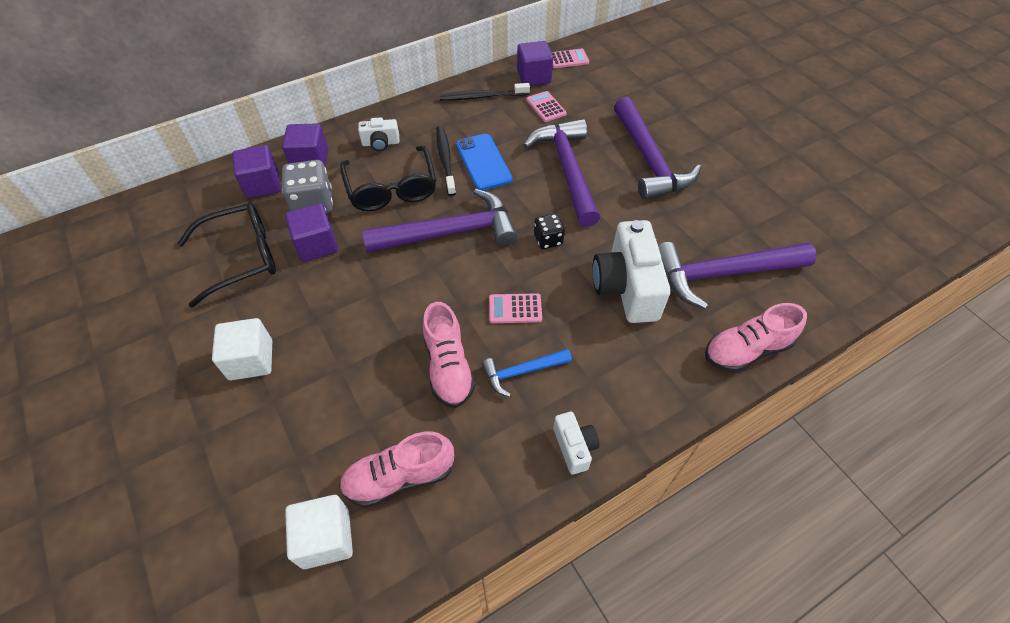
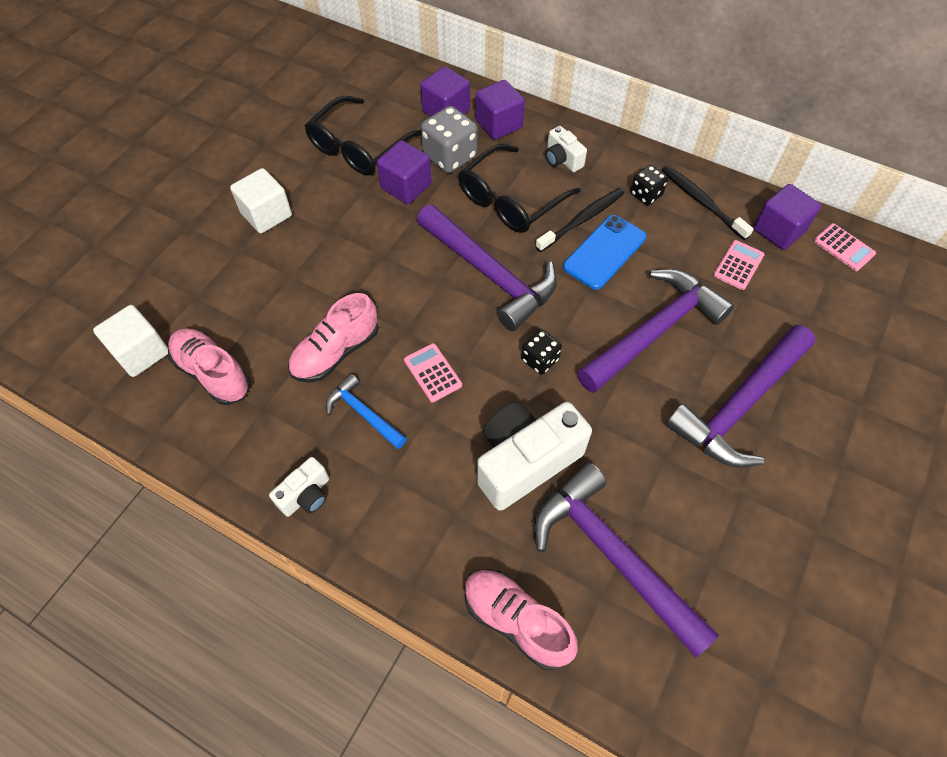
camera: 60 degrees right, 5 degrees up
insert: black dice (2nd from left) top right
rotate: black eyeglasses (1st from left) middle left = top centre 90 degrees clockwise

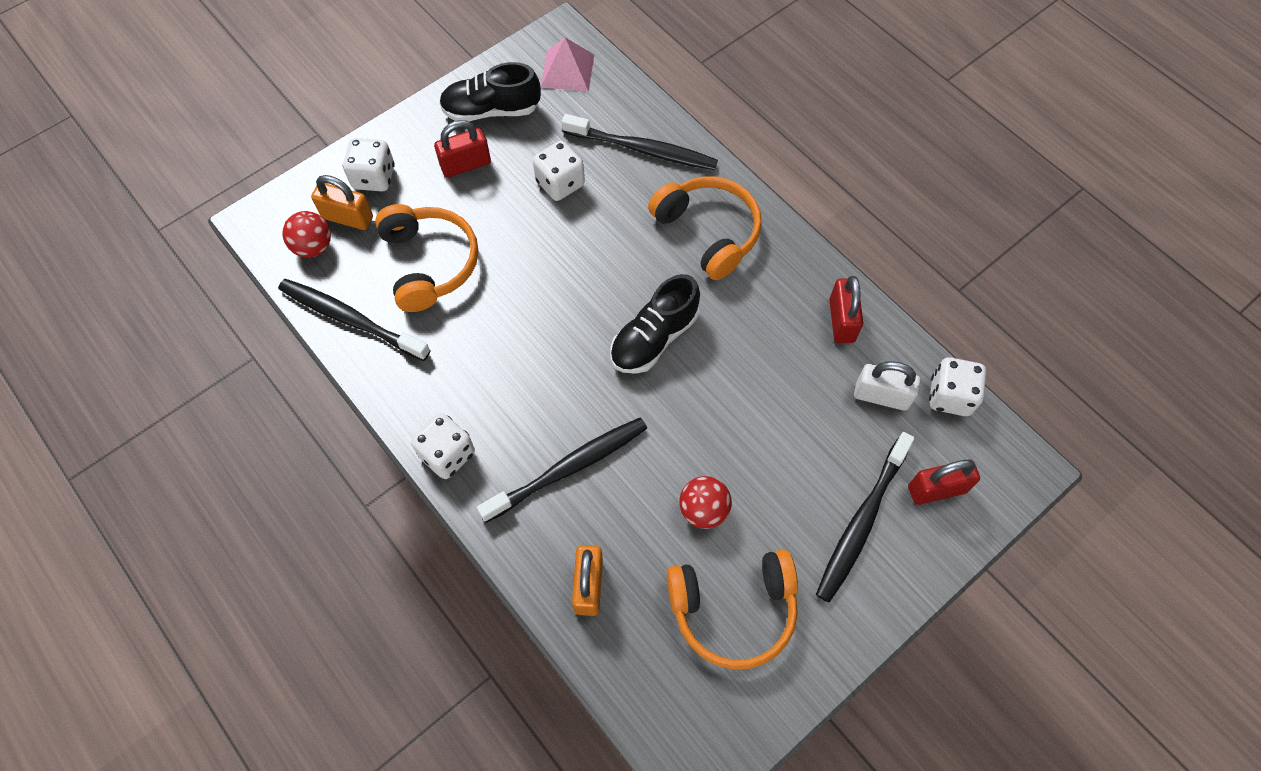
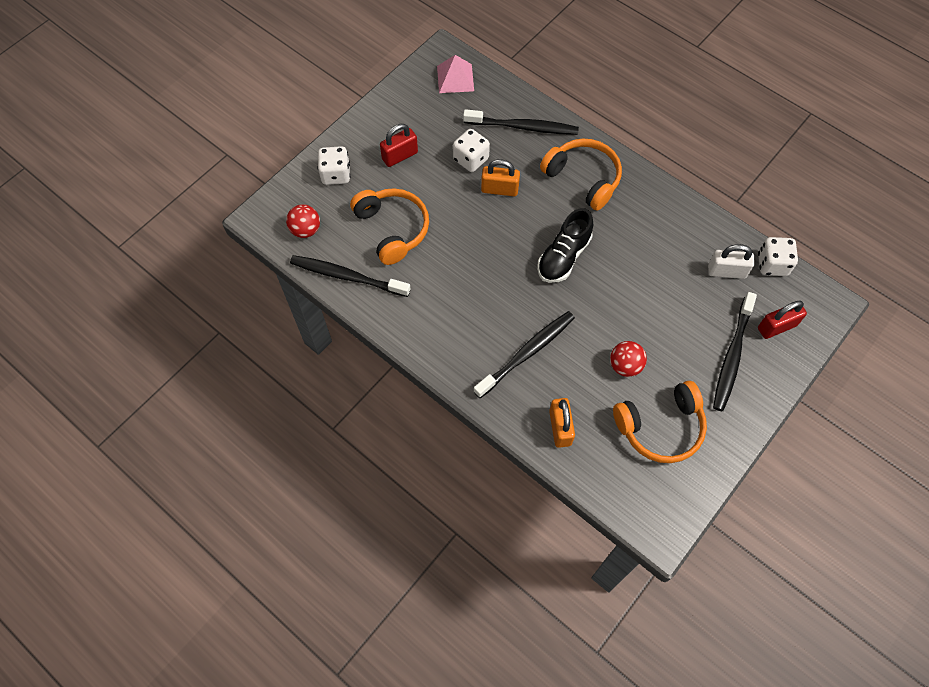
camera: 10 degrees left, 0 degrees up
delete: white dice (2nd from left) centre; black sneaker (1st from left) top centre; red small lock (2nd from left) middle right
move: orange-coloured small lock (1st from left) top left to top centre

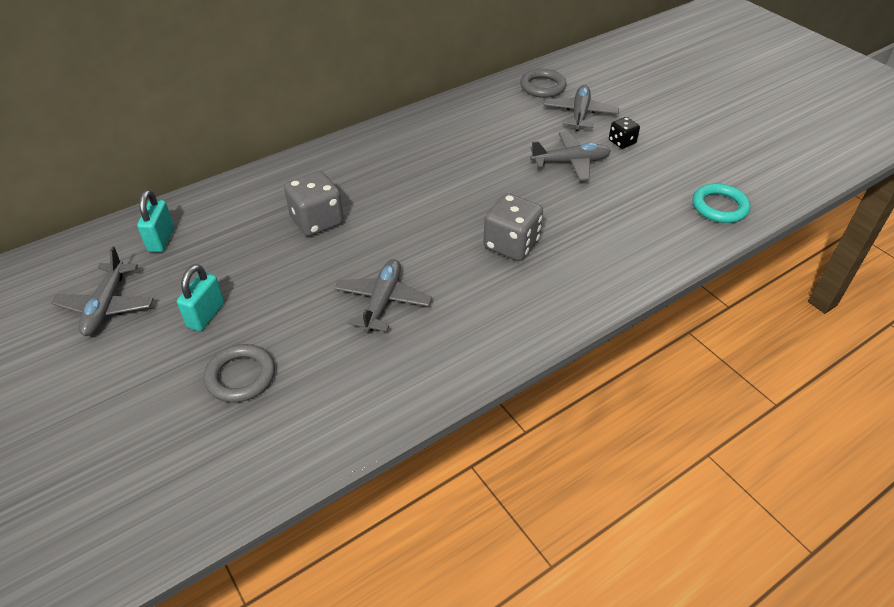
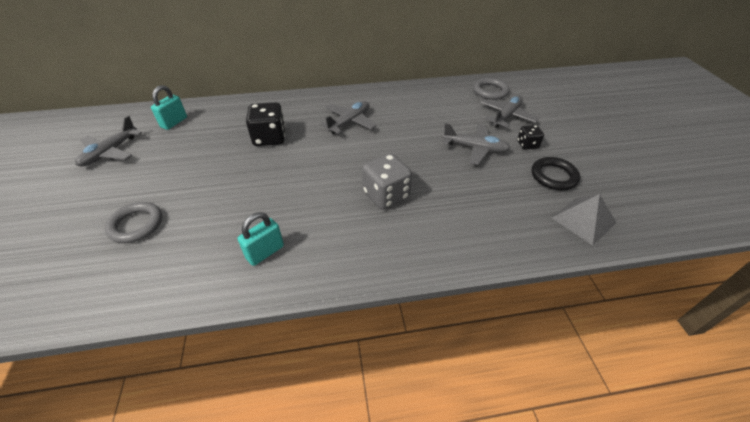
camera: 25 degrees right, 0 degrees up
insert: black torus middle right
move: aqua small lock (2nd from left) middle left to centre; grey aeroplane (2nd from left) centre to top centre
replace: aqua torus middle right to grey pyramid shape middle right
recolor: grey dice (1st from left) centre to black dice (1st from left) top centre

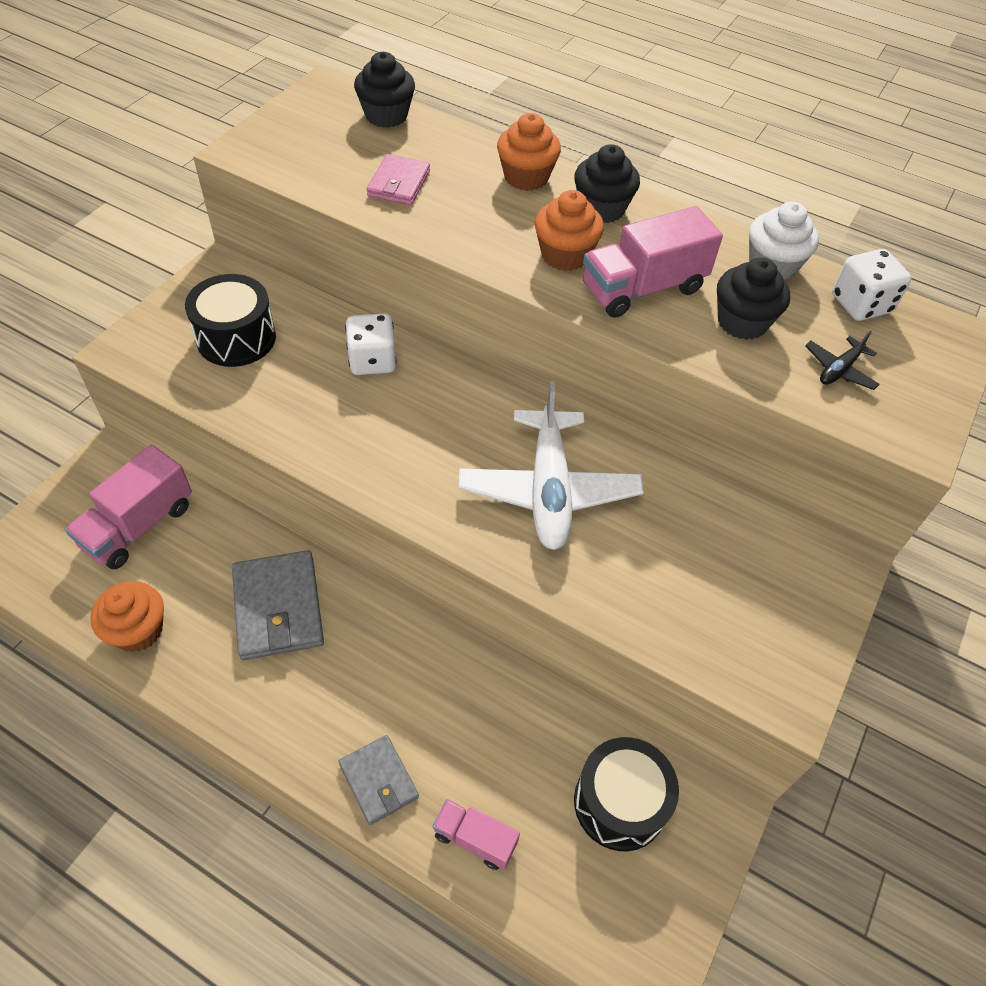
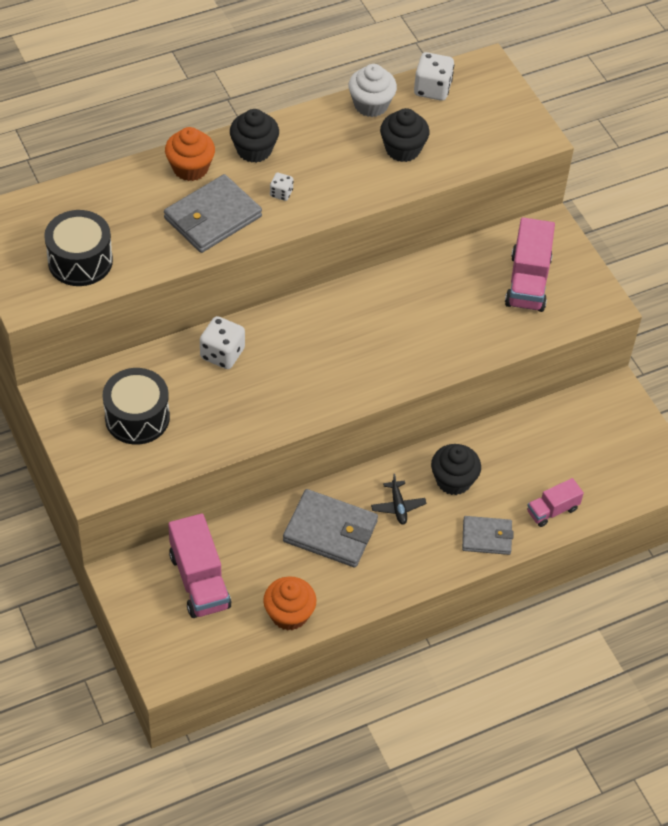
camera: 55 degrees left, 0 degrees up
delete: pink billfold top centre; white aeroplane centre
insert: grey billfold (1st from left) top left
move: black toy drum (2nd from left in the first image) bottom centre to black toy drum (1st from left) top left; black aeroplane middle right to centre; black muffin (1st from left in the first image) top centre to black muffin (3rd from left) middle right; pink toy truck (3rd from left in the first image) top centre to pink toy truck (2nd from left) top right
replace: orange-coloured muffin (3rd from left) top centre to white dice (2nd from left) top centre

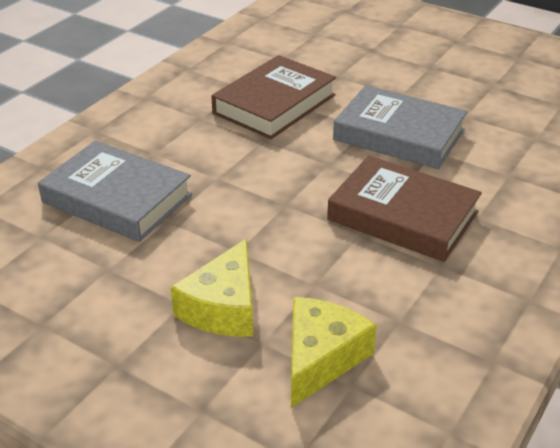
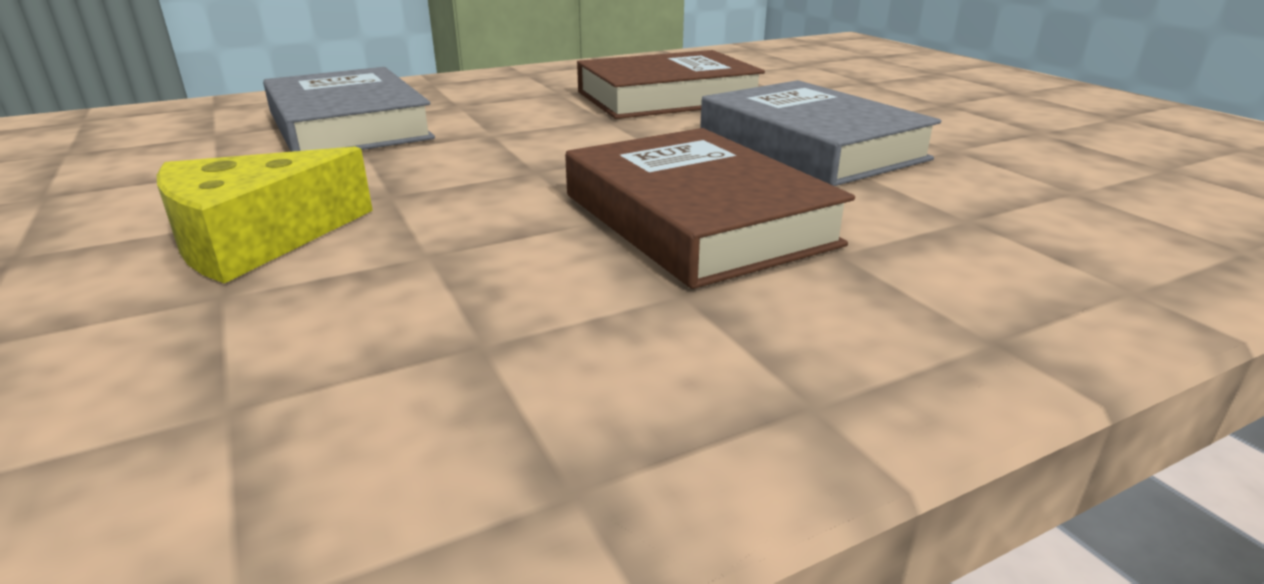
camera: 30 degrees right, 10 degrees down
delete: yellow cheese wedge (2nd from left) bottom centre

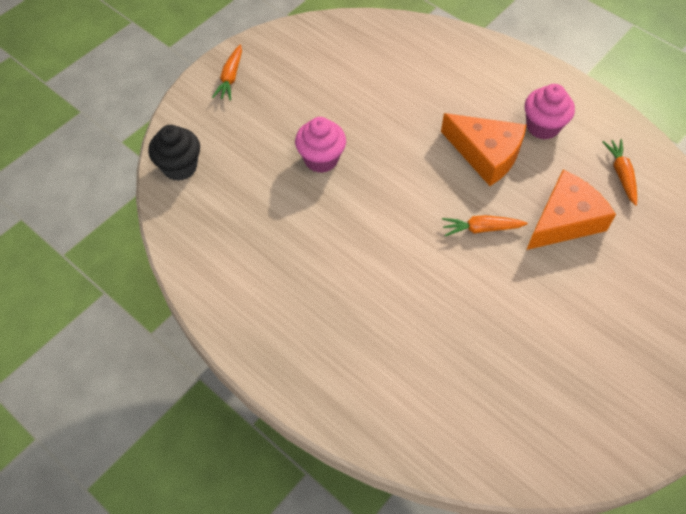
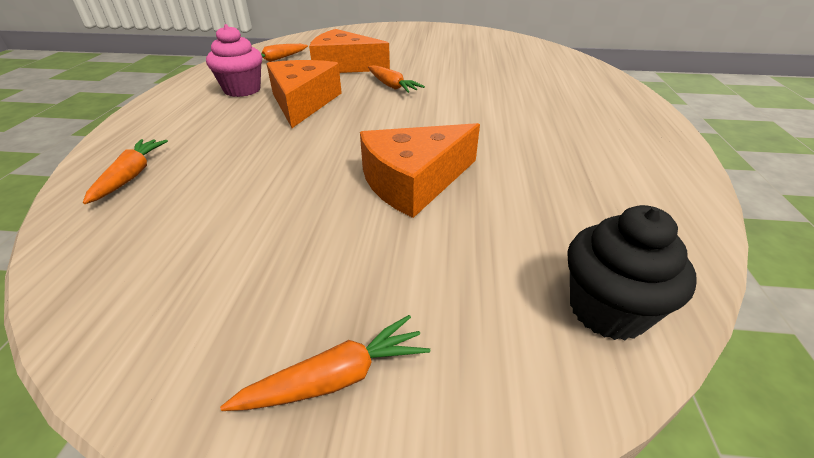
camera: 125 degrees left, 20 degrees down
insert: orange-coloured root vegetable (1st from left) middle left
replace: pink muffin (1st from left) top centre to orange-coloured cheese wedge (3rd from left) centre

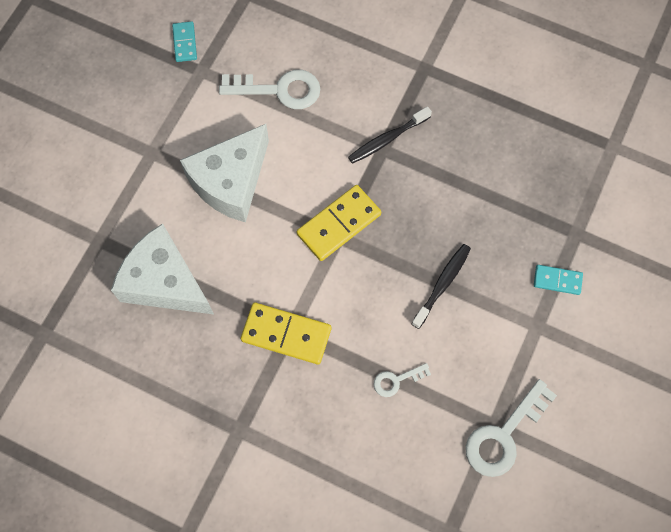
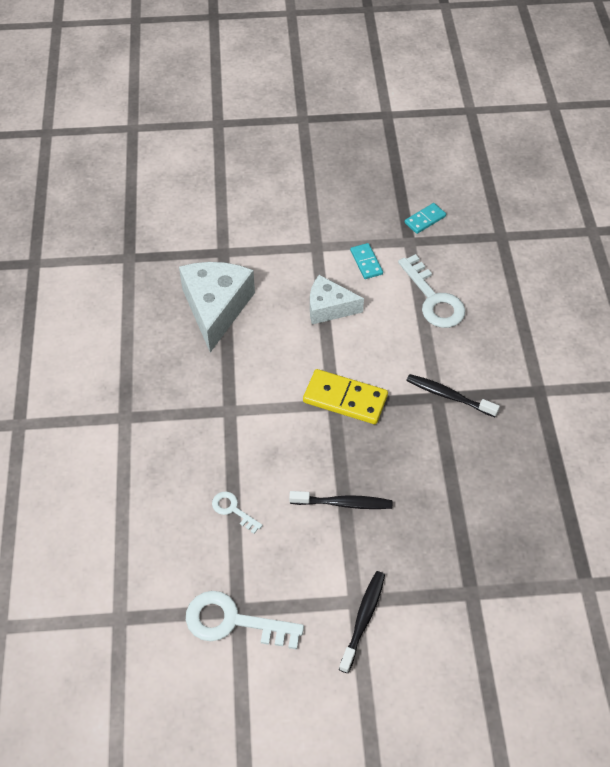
camera: 60 degrees right, 15 degrees down
delete: yellow domino tile (1st from left) centre
insert: black dental brush (2nd from left) bottom centre
move: aqua domino tile (2nd from left in the first image) middle right to aqua domino tile (1st from left) centre
resize: white cheese wedge (2nd from left) top centre = centre x0.63

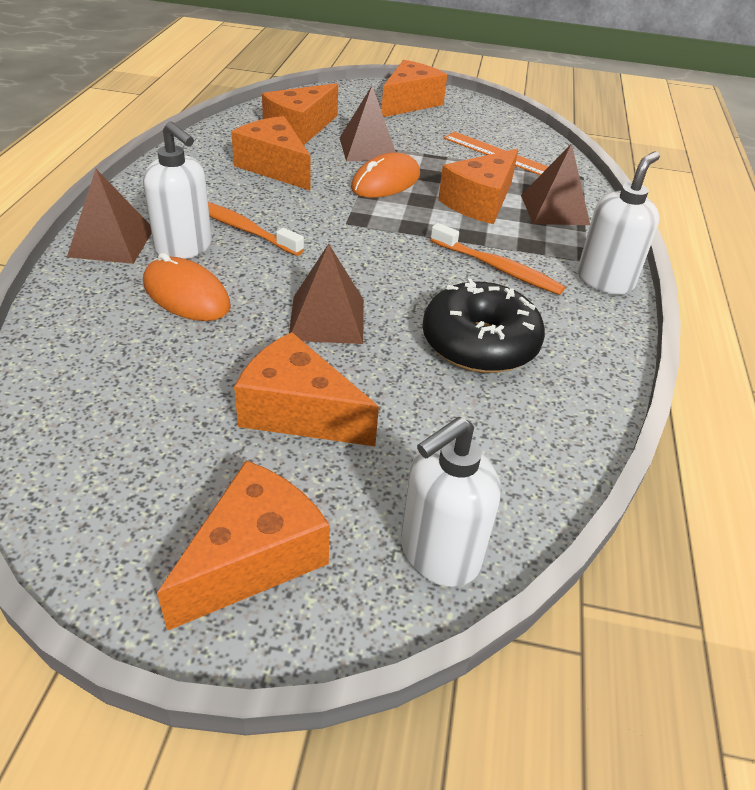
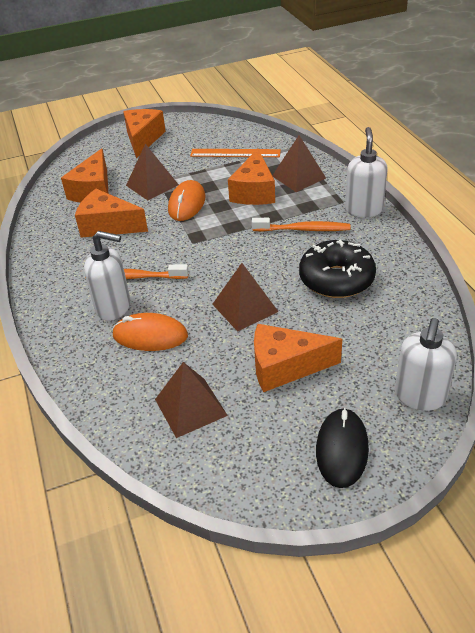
camera: 25 degrees left, 0 degrees up
move: dark brown pyramid shape (1st from left in the first image) top left to dark brown pyramid shape (2nd from left) centre
replace: orange-coloured cheese wedge (1st from left) bottom left to black computer mouse bottom right

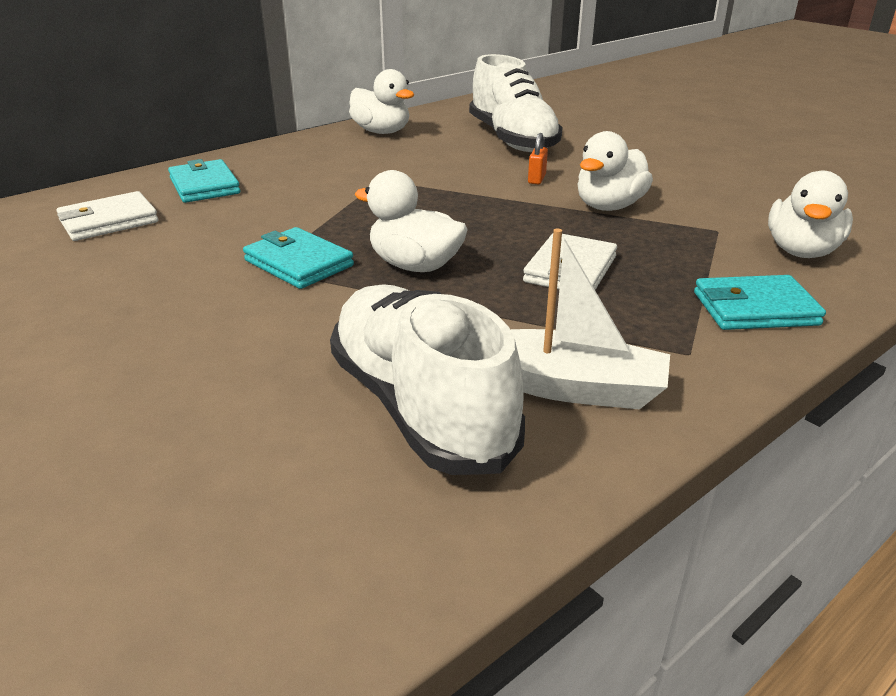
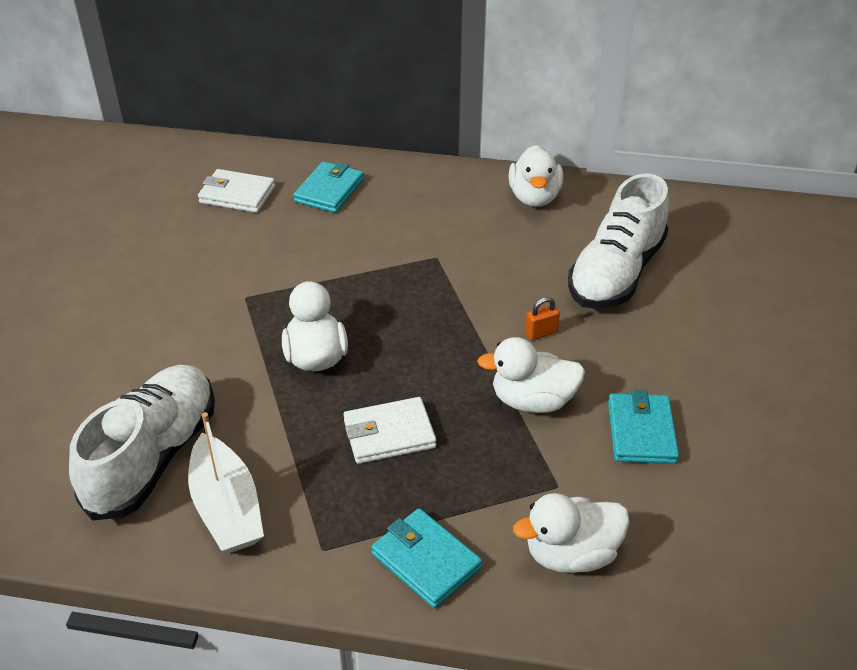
camera: 50 degrees right, 10 degrees up
move: aqua billfold (2nd from left in the first image) middle left to aqua billfold (3rd from left) middle right

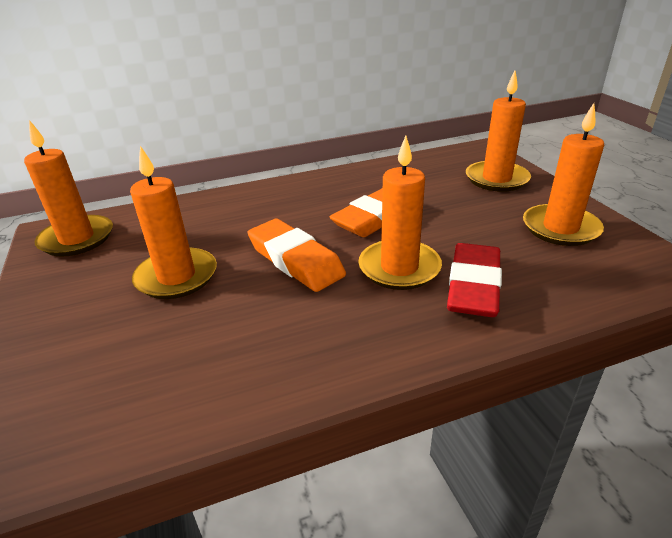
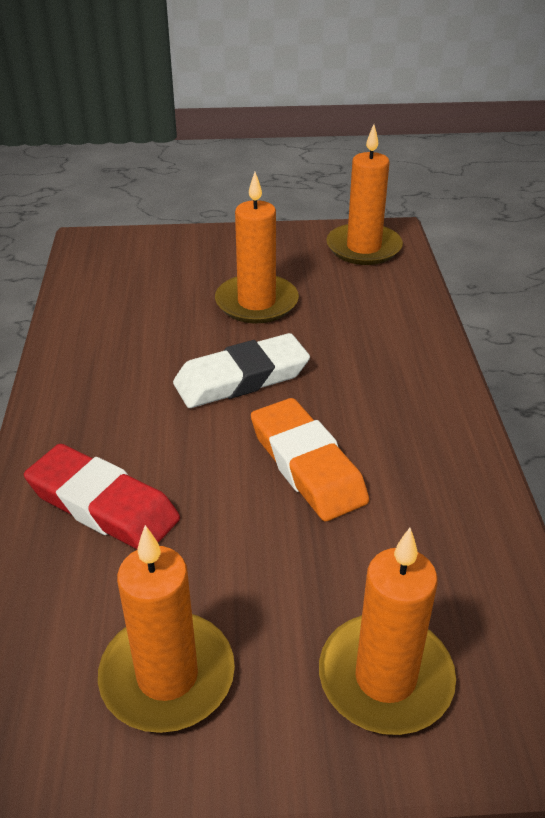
camera: 105 degrees right, 5 degrees up
delete: orange-coloured pillar candle (3rd from left) centre
recolor: orange-coloured eraser (1st from left) centre to white eraser centre

